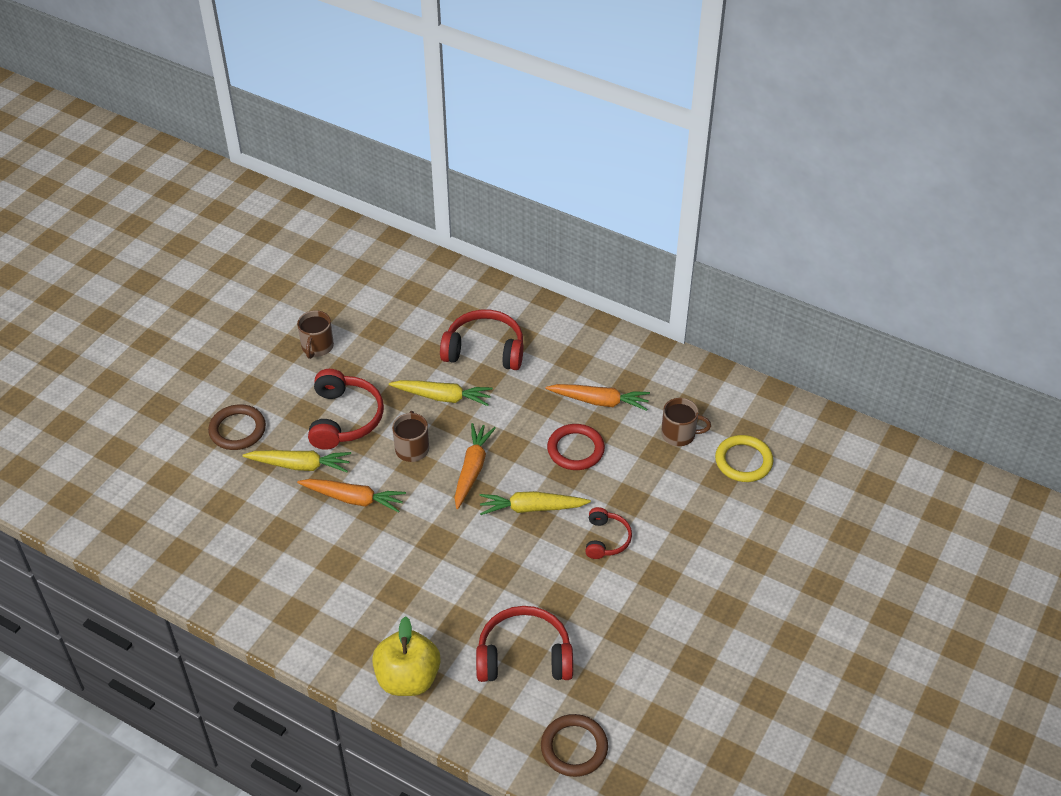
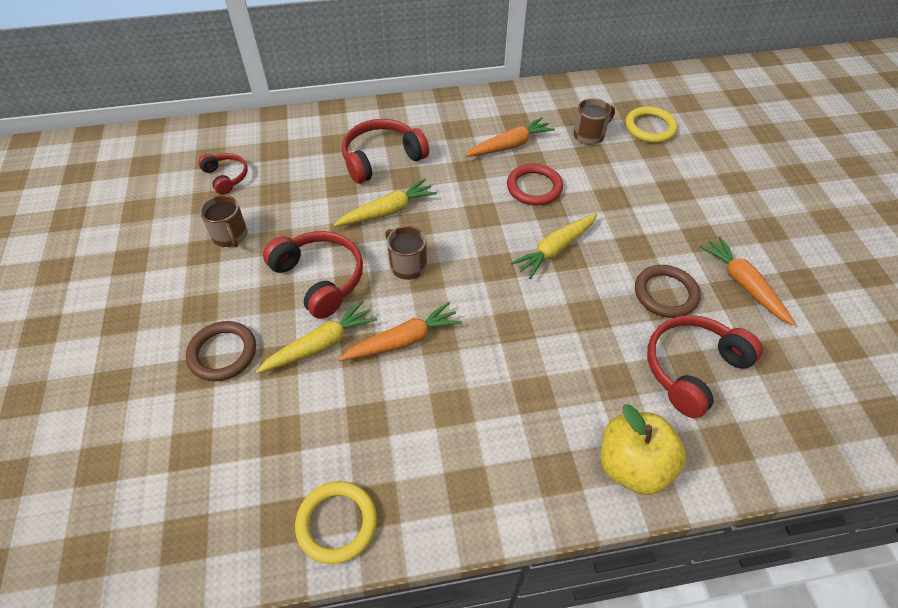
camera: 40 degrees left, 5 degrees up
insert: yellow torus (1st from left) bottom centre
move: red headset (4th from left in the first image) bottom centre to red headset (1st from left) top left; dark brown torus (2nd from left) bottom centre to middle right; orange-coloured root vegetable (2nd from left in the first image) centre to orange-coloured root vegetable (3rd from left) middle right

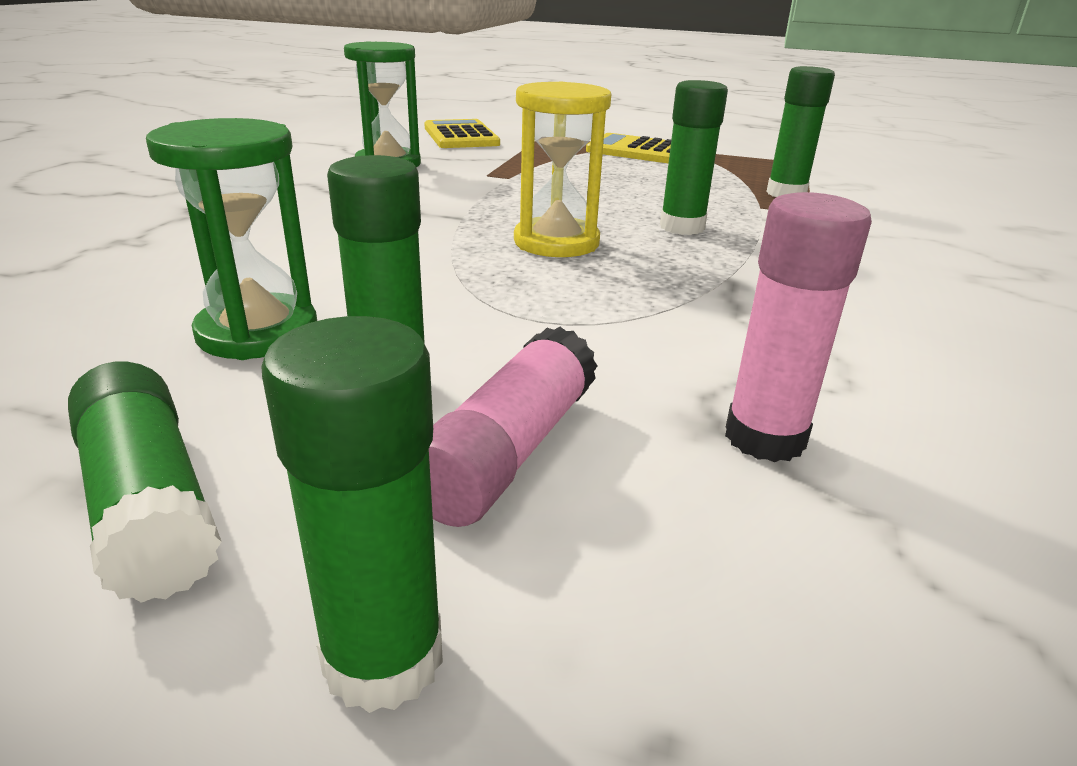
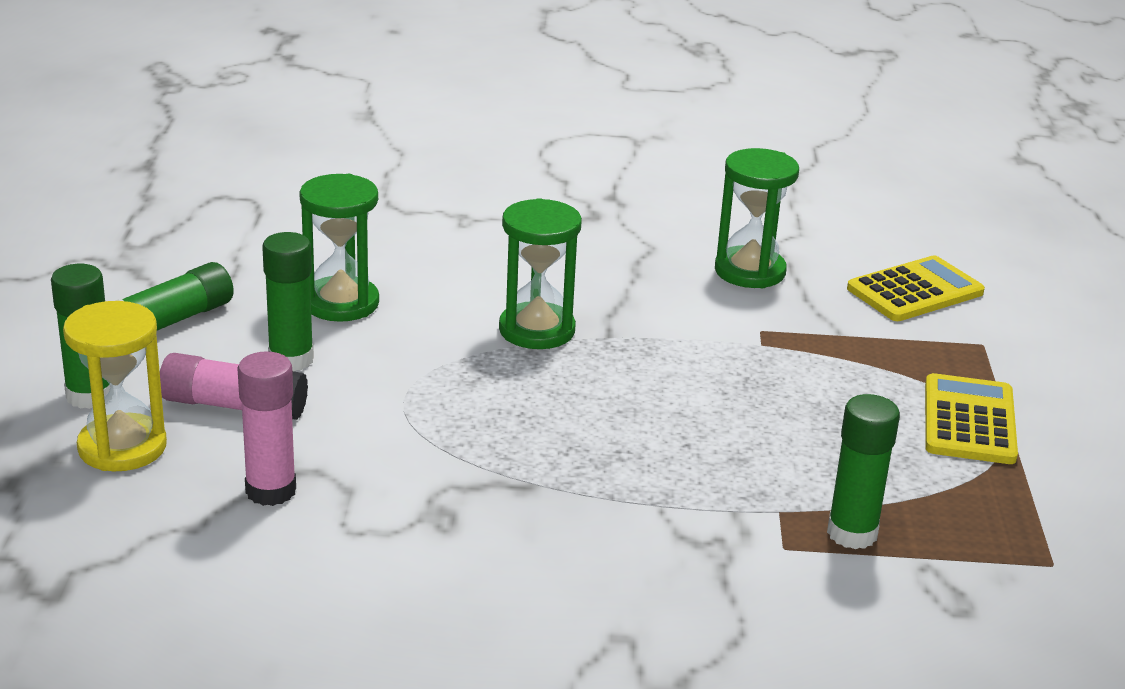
camera: 75 degrees right, 0 degrees up
delete: green glue (4th from left) top centre
insert: green hourglass (2nd from left) centre
move: yellow hourglass top centre to middle left

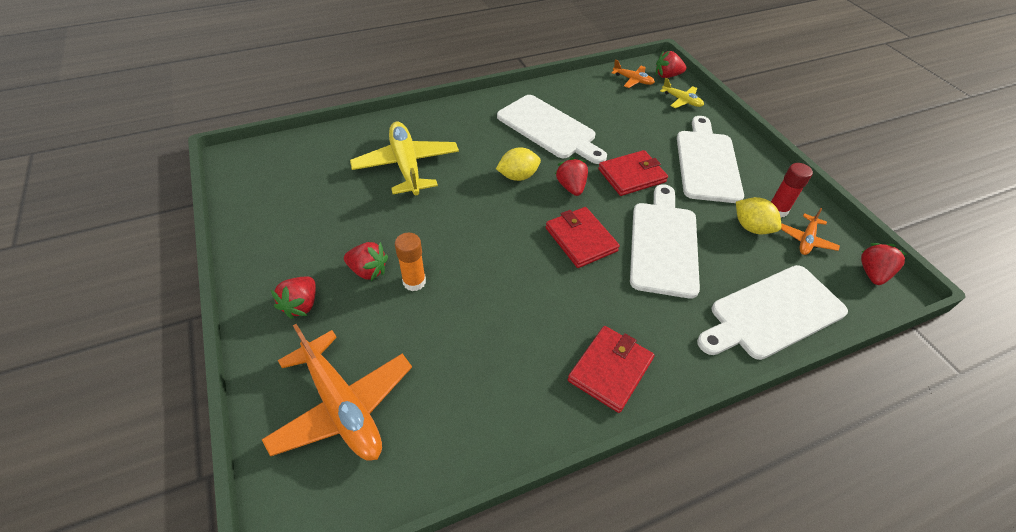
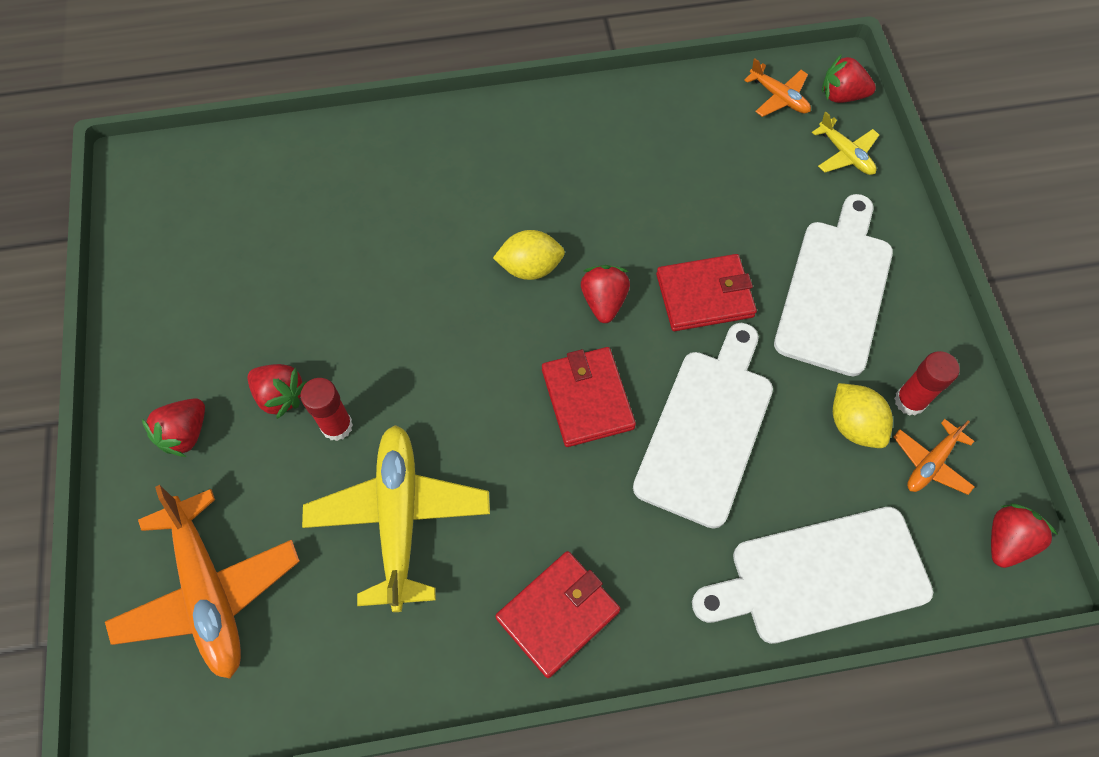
camera: 15 degrees right, 15 degrees up
delete: white chopping board (1st from left) top centre
move: yellow aeroplane (1st from left) top centre to bottom centre
recolor: orange-coloured glue centre to red glue (1st from left) middle left

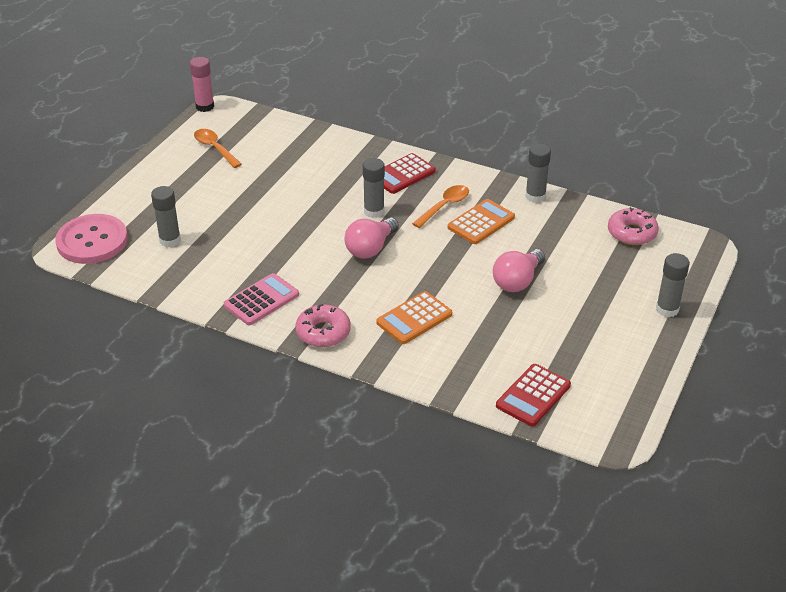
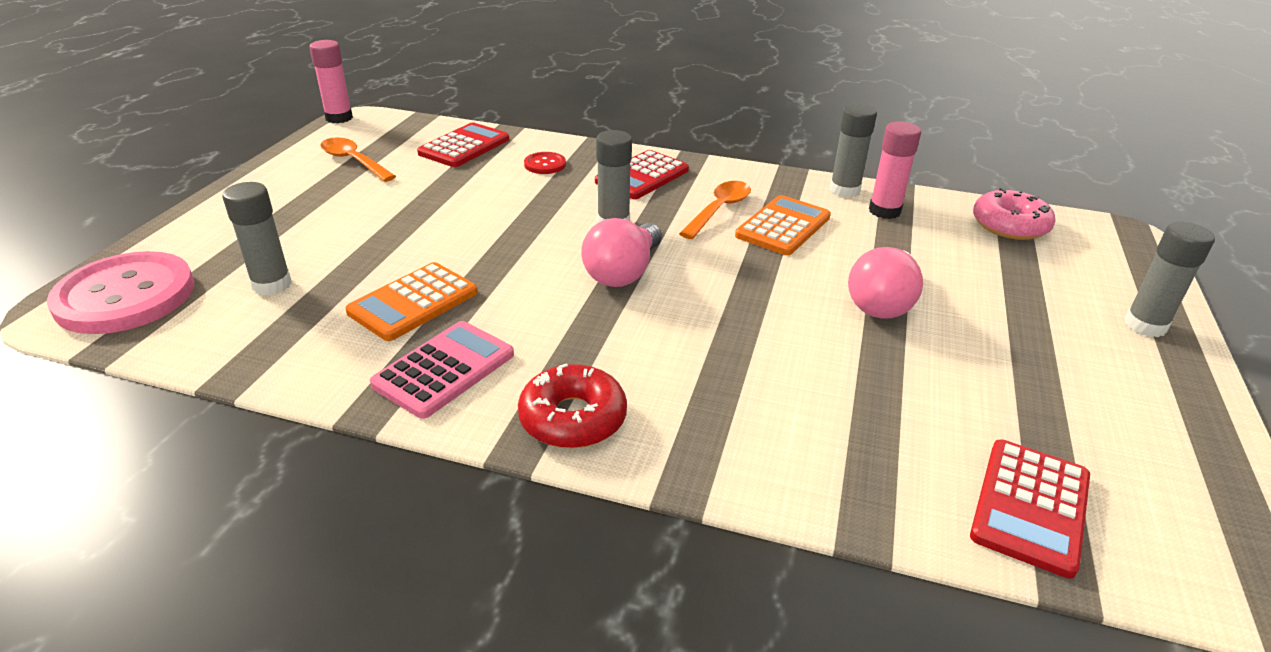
camera: 10 degrees left, 5 degrees down
insert: red calculator (1st from left) top centre; red sewing button top centre; pink glue (2nd from left) top right
move: orange-coloured calculator (1st from left) centre to middle left
recolor: pink donut (1st from left) centre to red donut centre

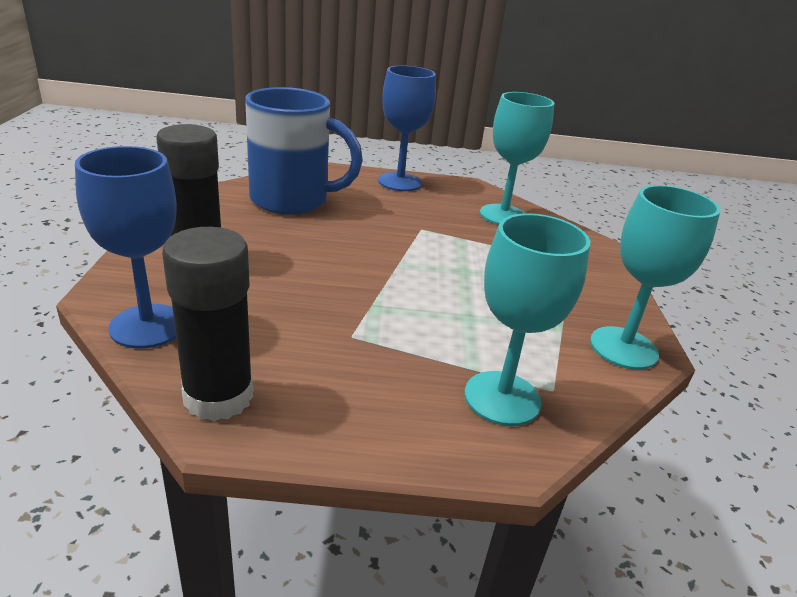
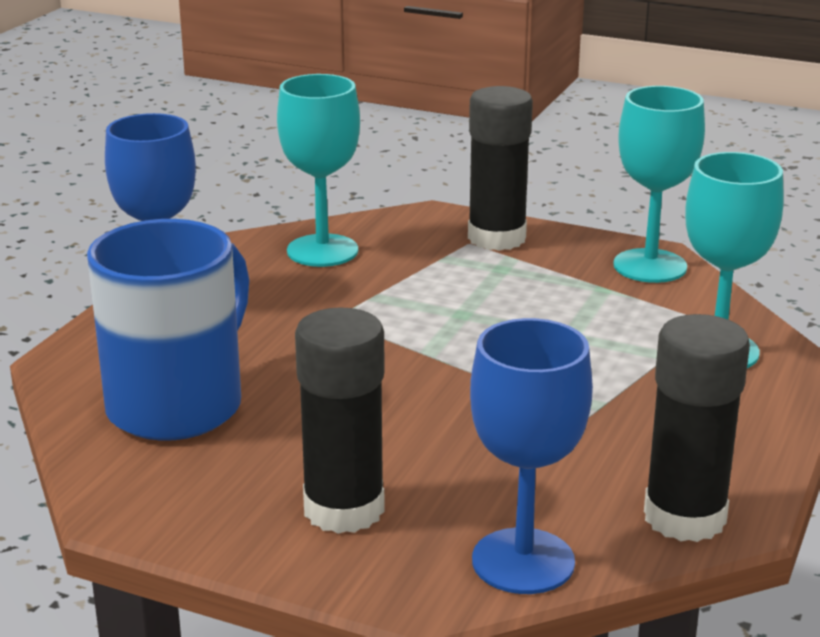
camera: 65 degrees left, 5 degrees down
insert: black glue (2nd from left) top centre

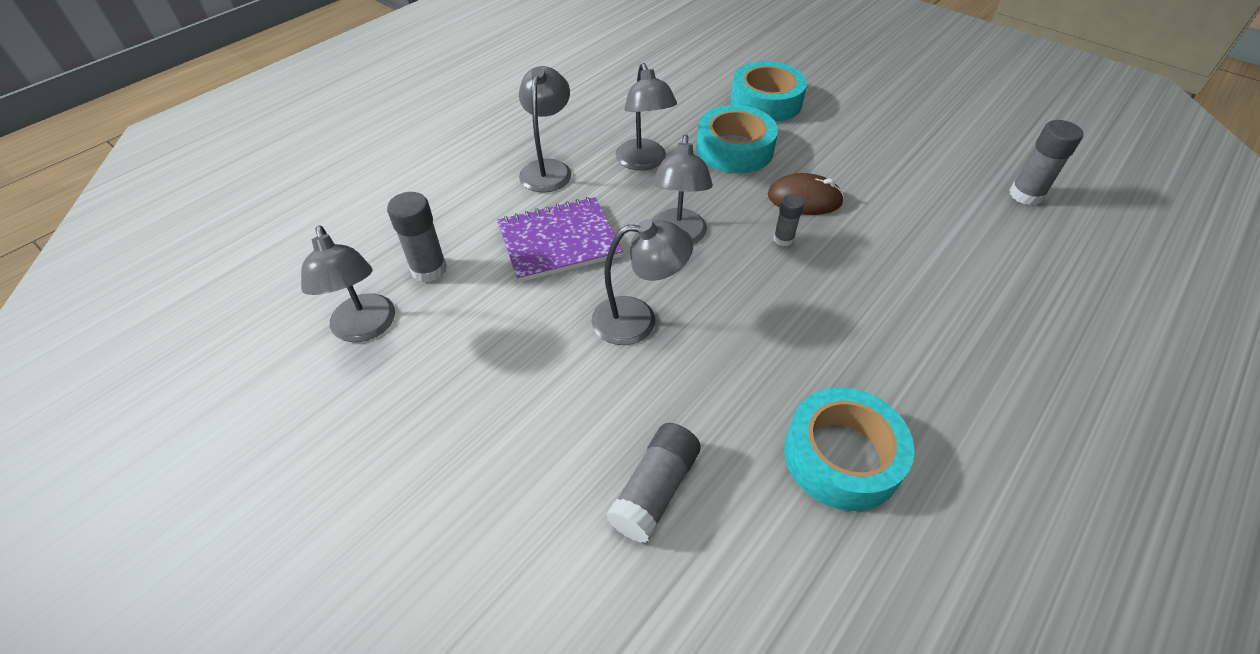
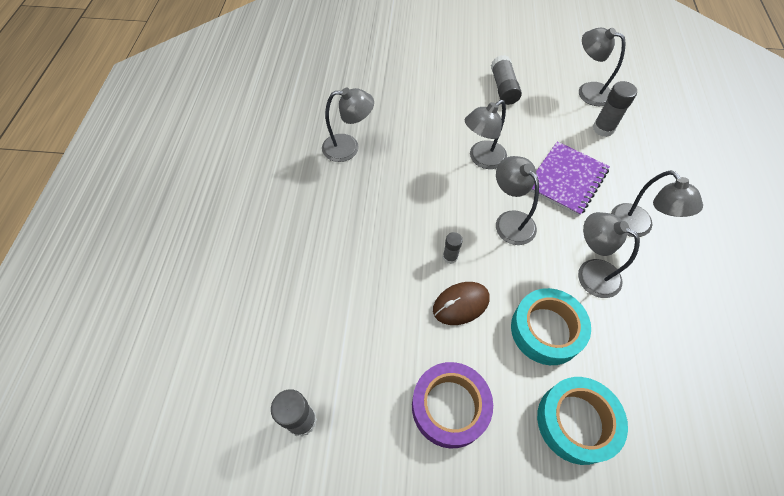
camera: 145 degrees right, 10 degrees up
insert: purple sticky tape bottom centre
move: grey glue (2nd from left in the first image) bottom centre to grey glue (3rd from left) top centre
replace: aqua sticky tape (3rd from left) bottom right to grey desk lamp (1st from left) top centre

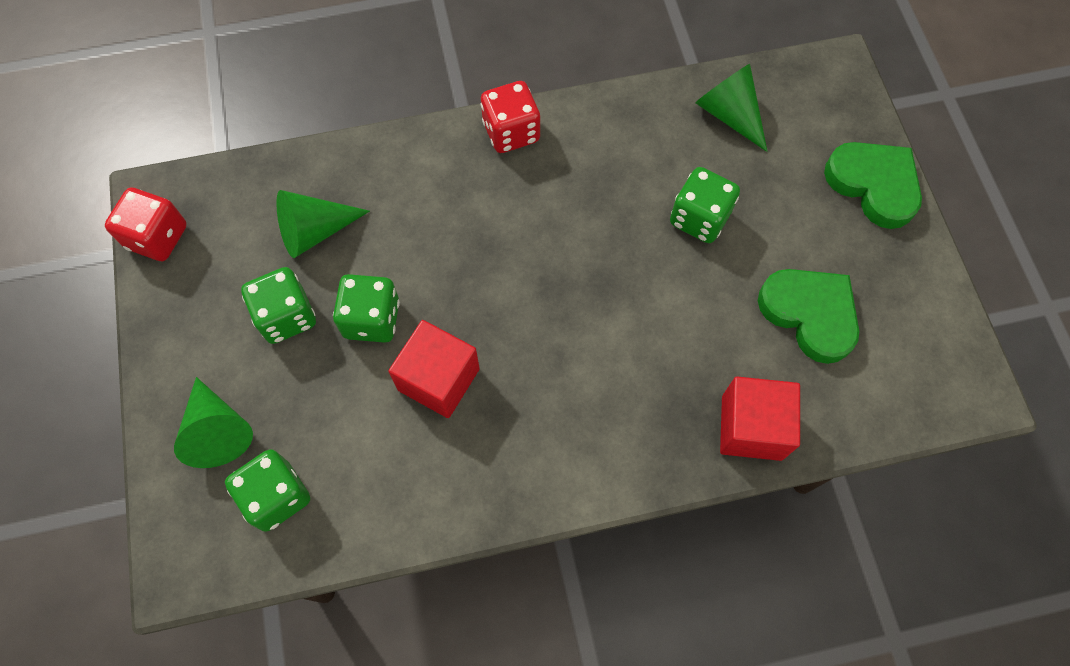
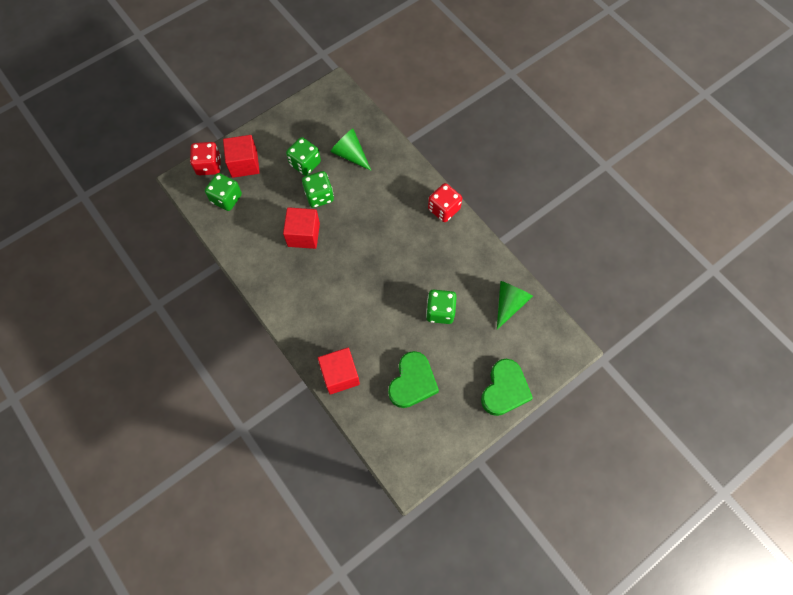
camera: 65 degrees right, 0 degrees up
move: red dice (1st from left) middle left to top left
replace: green solid cone (1st from left) middle left to red solid cube (1st from left) top left

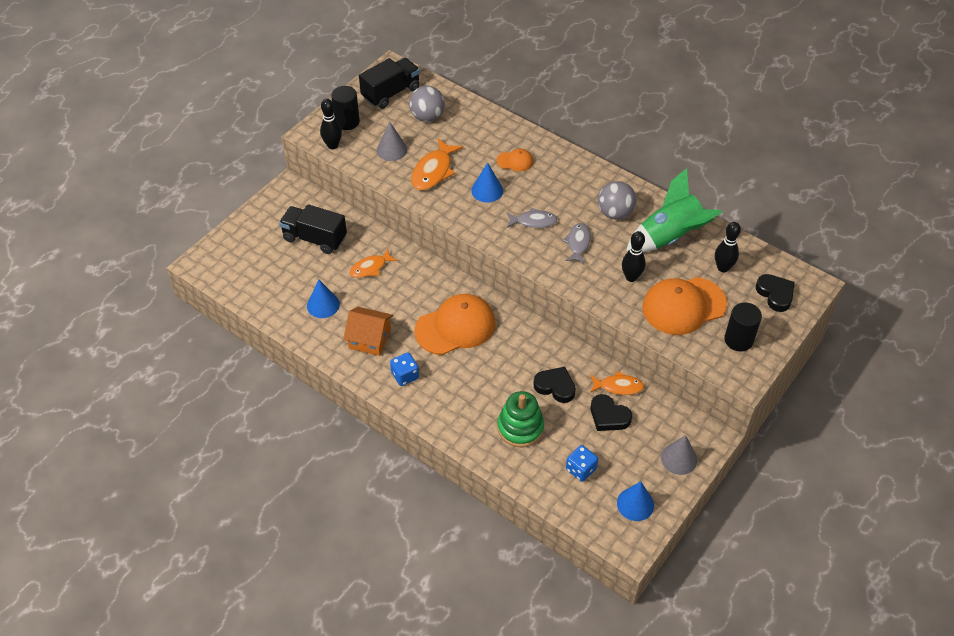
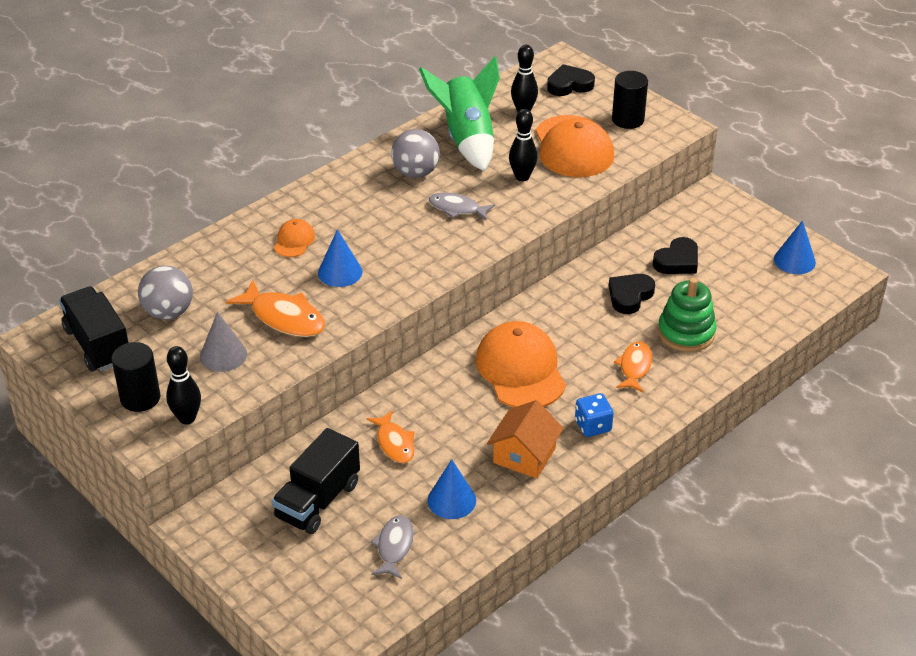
camera: 80 degrees left, 10 degrees down
delete: blue dice (2nd from left) bottom centre; grey solid cone (2nd from left) bottom right
move: grey fish (1st from left) centre to bottom centre; orange-coloured fish (3rd from left) centre to middle right

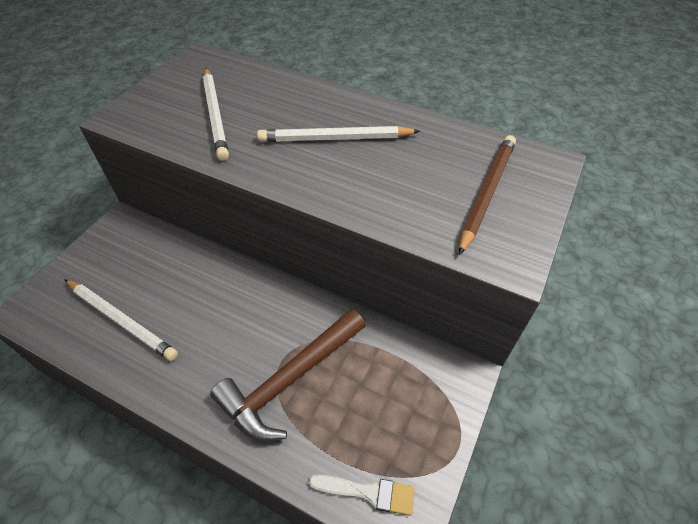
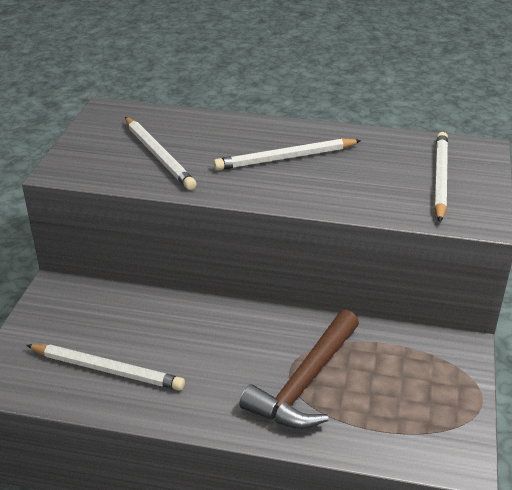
camera: 15 degrees left, 15 degrees down
delete: white paintbrush bottom centre
recolor: dark brown lead pencil middle right to white lead pencil (4th from left) middle right

